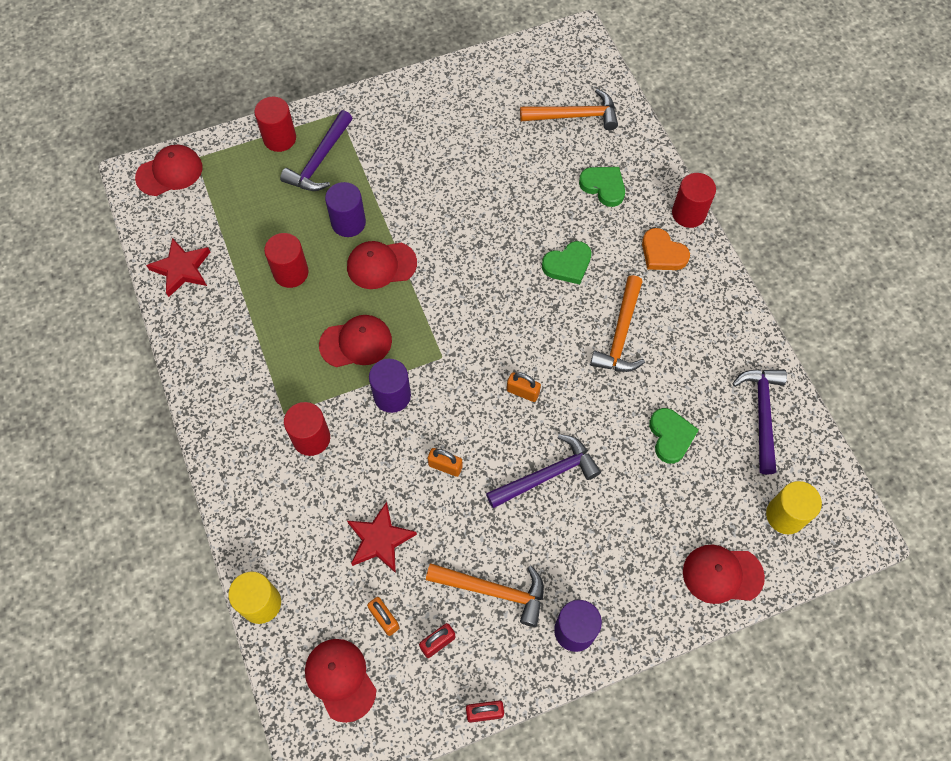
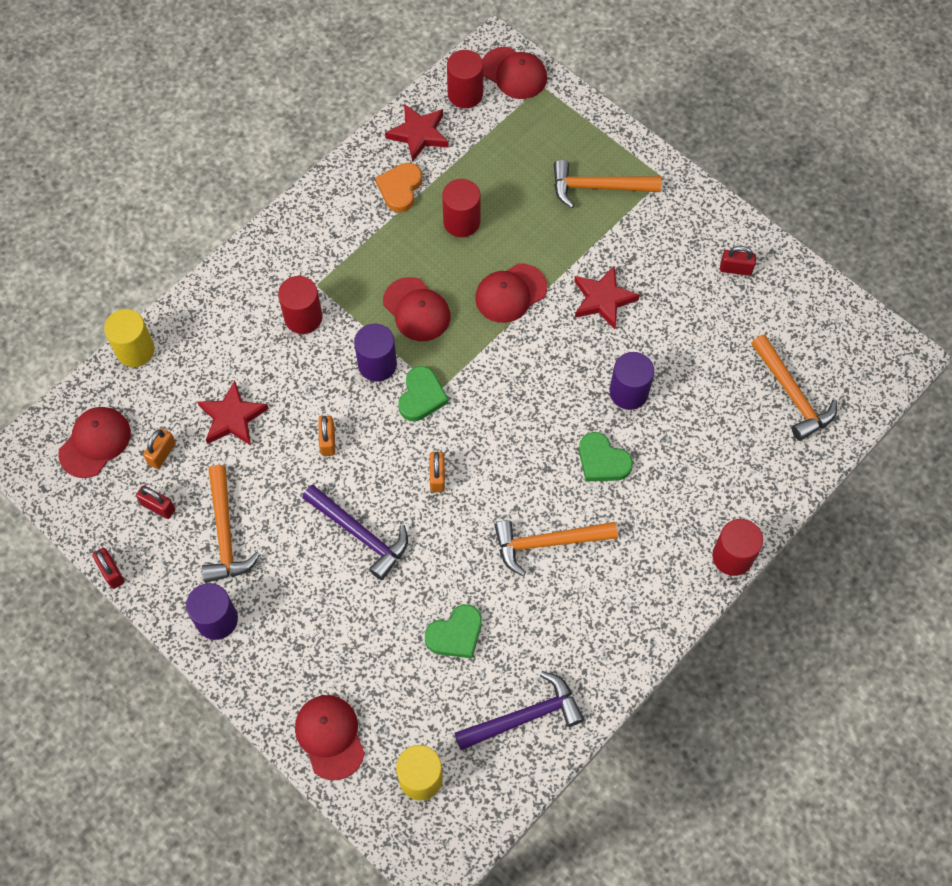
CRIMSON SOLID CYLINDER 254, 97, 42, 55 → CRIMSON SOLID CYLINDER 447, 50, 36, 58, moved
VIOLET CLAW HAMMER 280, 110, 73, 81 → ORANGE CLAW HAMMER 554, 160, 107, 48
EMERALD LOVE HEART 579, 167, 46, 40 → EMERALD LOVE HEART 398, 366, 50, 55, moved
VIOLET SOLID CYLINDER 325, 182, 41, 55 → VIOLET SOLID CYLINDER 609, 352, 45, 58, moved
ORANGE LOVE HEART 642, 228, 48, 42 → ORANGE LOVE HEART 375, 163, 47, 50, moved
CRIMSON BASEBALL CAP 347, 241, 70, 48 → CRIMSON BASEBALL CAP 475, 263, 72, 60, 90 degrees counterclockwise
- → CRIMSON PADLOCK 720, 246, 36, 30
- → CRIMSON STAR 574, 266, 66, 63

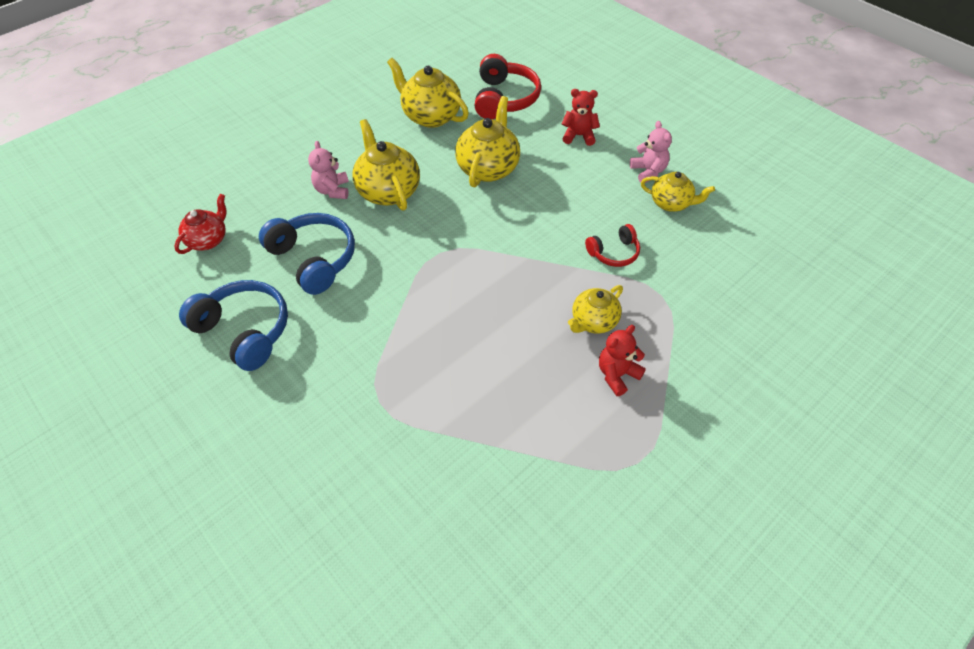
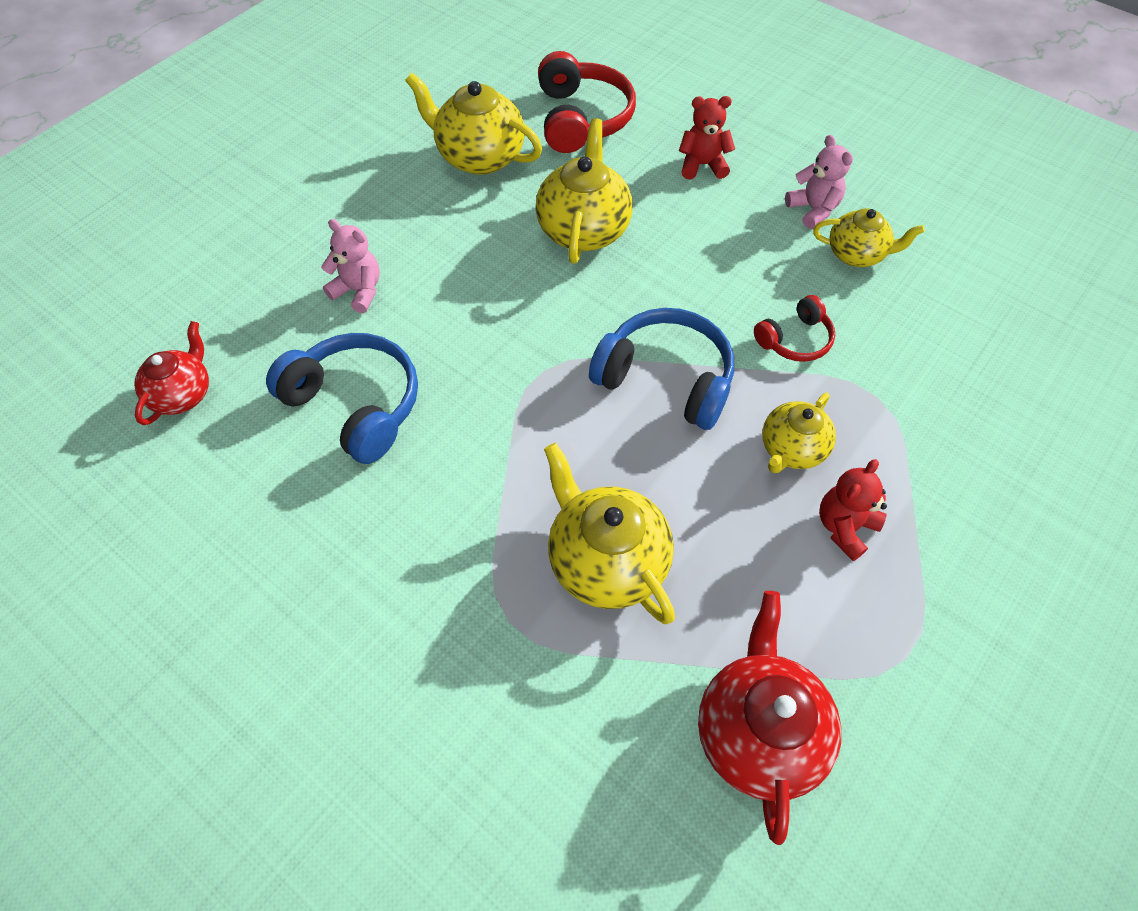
BRIGHT YELLOW TEA POT 352, 119, 68, 92 → BRIGHT YELLOW TEA POT 544, 443, 131, 181, moved
ROSY STUFFED BEAR 308, 141, 41, 58 → ROSY STUFFED BEAR 321, 219, 59, 94, 135 degrees clockwise
COBALT HEADPHONES 179, 280, 109, 91 → COBALT HEADPHONES 589, 308, 145, 122, moved
- → CRIMSON TEA POT 698, 591, 143, 254

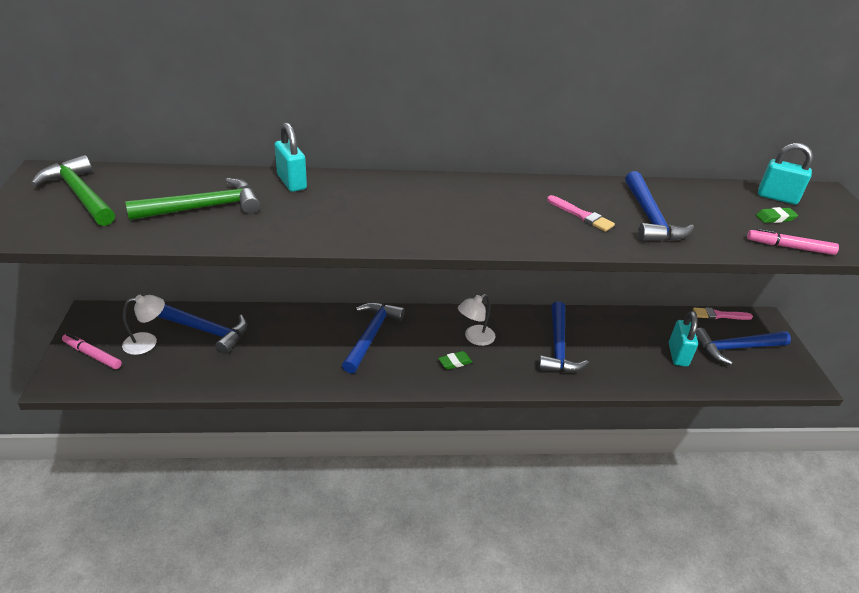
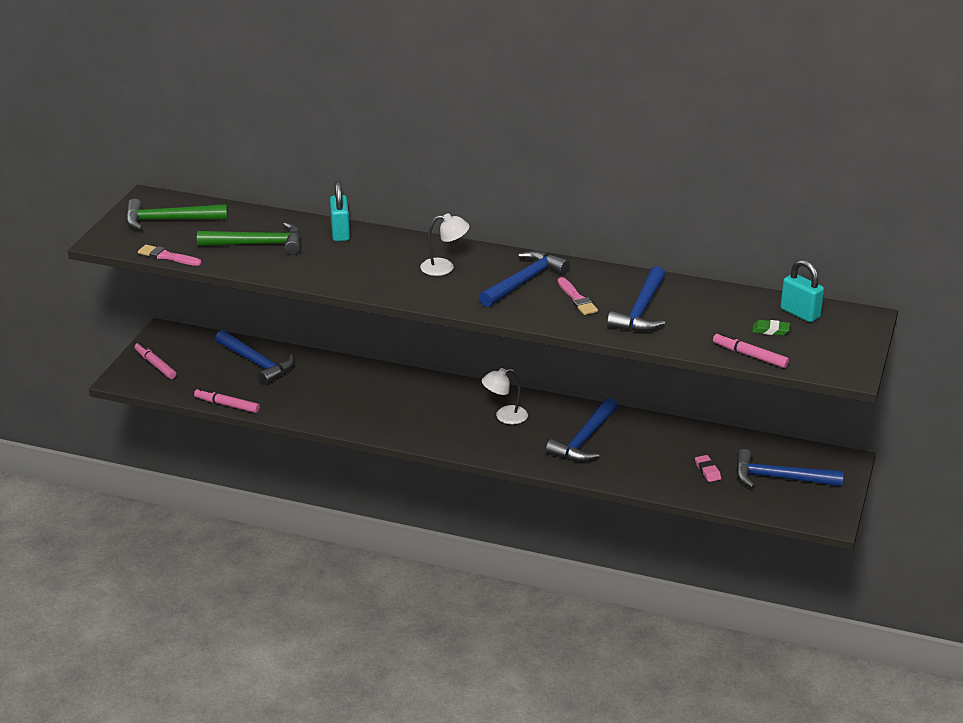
EMERALD CLAW HAMMER 31, 155, 84, 71 → EMERALD CLAW HAMMER 125, 199, 103, 31, 75 degrees counterclockwise
SNOW-WHITE READING LAMP 122, 295, 43, 60 → SNOW-WHITE READING LAMP 420, 213, 49, 63, moved
COBALT CLAW HAMMER 342, 302, 63, 72 → COBALT CLAW HAMMER 479, 251, 91, 56, moved
ROSY PAINT BRUSH 693, 307, 60, 13 → ROSY PAINT BRUSH 138, 245, 63, 21, moved
TURQUOISE PADLOCK 669, 311, 29, 56 → ROSY GUM ERASER 695, 455, 26, 27
EMERALD GUM ERASER 438, 351, 34, 19 → -
- → ROSY MARKER 194, 388, 66, 25

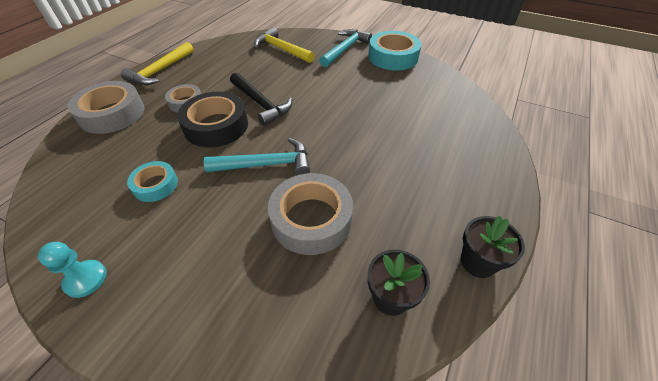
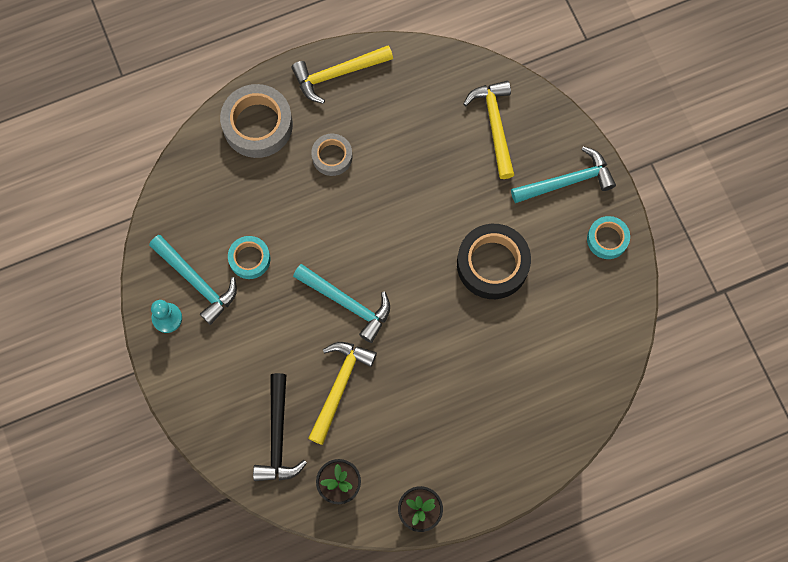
TURQUOISE ROLL OF TAPE 368, 31, 54, 39 → TURQUOISE ROLL OF TAPE 587, 216, 43, 43, x0.57
EBONY CLAW HAMMER 230, 73, 62, 53 → EBONY CLAW HAMMER 253, 373, 54, 108, moved
EBONY ROLL OF TAPE 177, 91, 71, 57 → EBONY ROLL OF TAPE 457, 224, 74, 75, moved
ASH-GREY ROLL OF TAPE 268, 173, 85, 82 → BRIGHT YELLOW CLAW HAMMER 308, 342, 69, 103
- → TURQUOISE CLAW HAMMER 149, 235, 88, 90

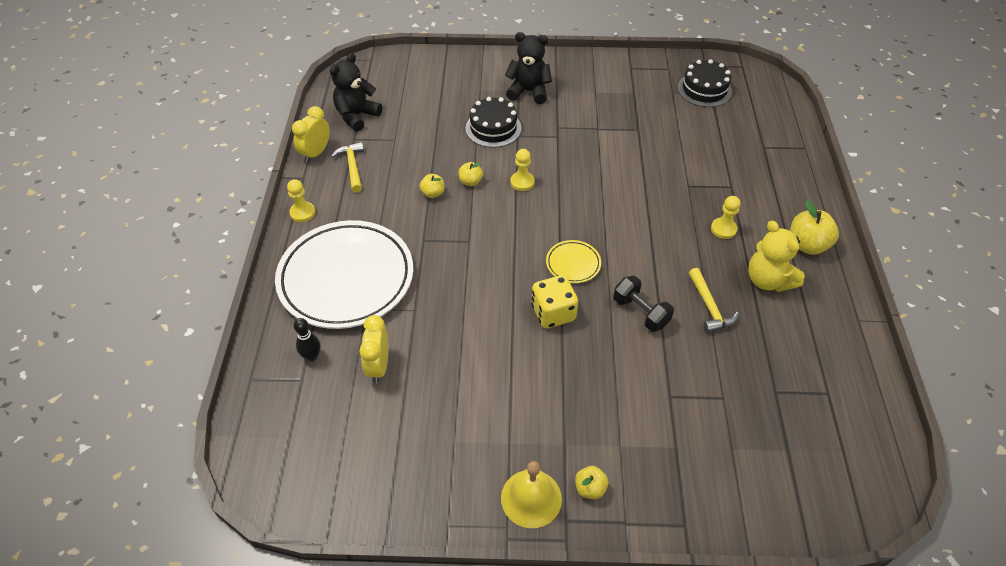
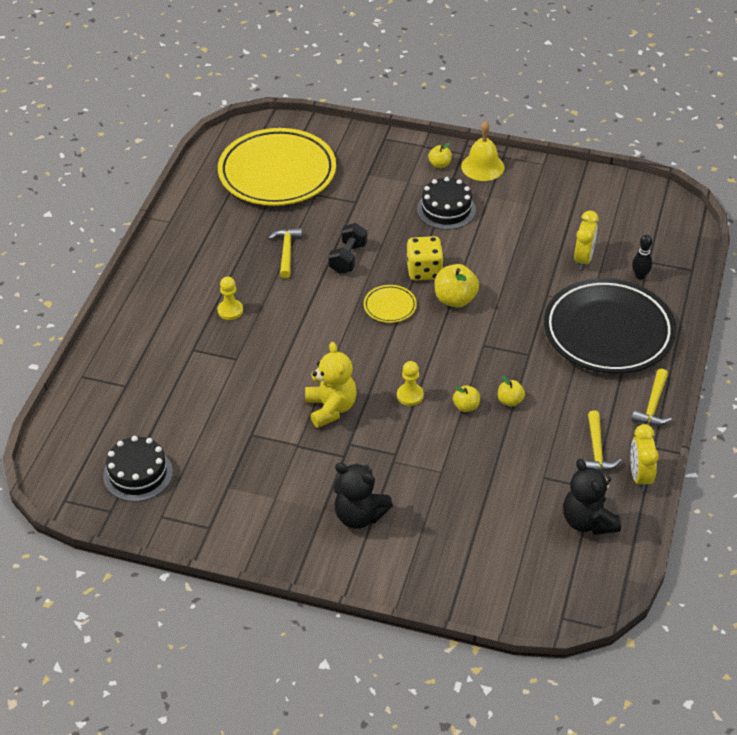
EBONY STUFFED BEAR 330, 53, 52, 79 → EBONY STUFFED BEAR 563, 459, 58, 76, 105 degrees clockwise
EBONY LAYER CAKE 466, 97, 56, 51 → EBONY LAYER CAKE 417, 177, 59, 53, moved
BRIGHT YELLOW CLOCK 292, 106, 38, 57 → BRIGHT YELLOW CLOCK 630, 424, 29, 67, 135 degrees clockwise
BRIGHT YELLOW PAWN 287, 179, 28, 43 → BRIGHT YELLOW CLAW HAMMER 632, 369, 40, 57
BRIGHT YELLOW APPLE FRUIT 790, 200, 49, 55 → BRIGHT YELLOW APPLE FRUIT 435, 264, 44, 43, moved
SNOW-WHITE DINNER PLATE 275, 220, 138, 109 → EBONY DINNER PLATE 544, 278, 132, 96
BRIGHT YELLOW STUFFED BEAR 748, 220, 57, 72 → BRIGHT YELLOW STUFFED BEAR 305, 342, 52, 86, moved
EBONY DUMBBELL 613, 276, 61, 56 → EBONY DUMBBELL 328, 223, 39, 51, 45 degrees clockwise
- → BRIGHT YELLOW DINNER PLATE 218, 128, 118, 78

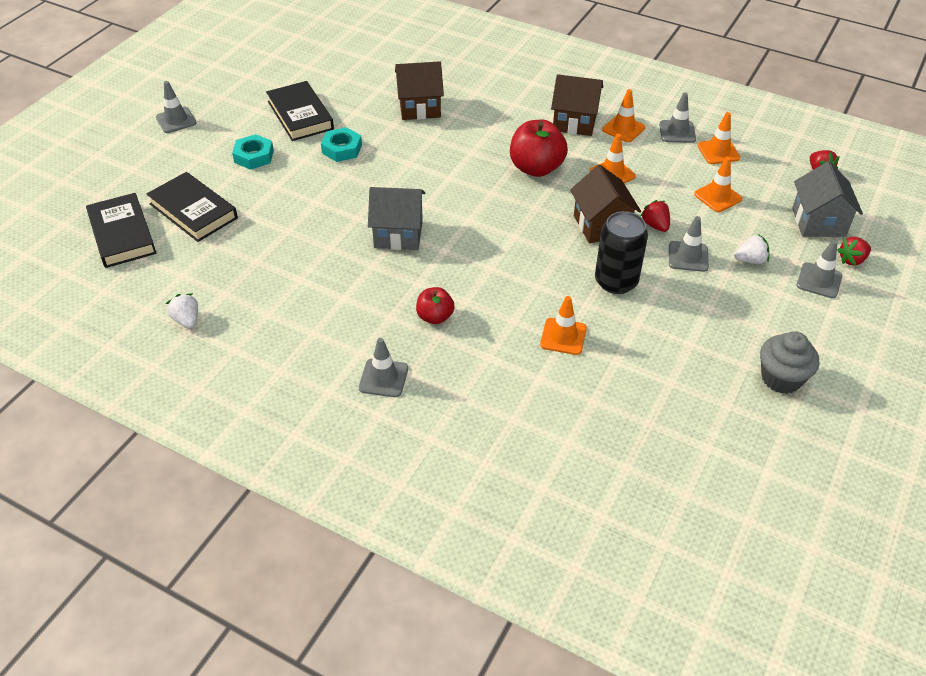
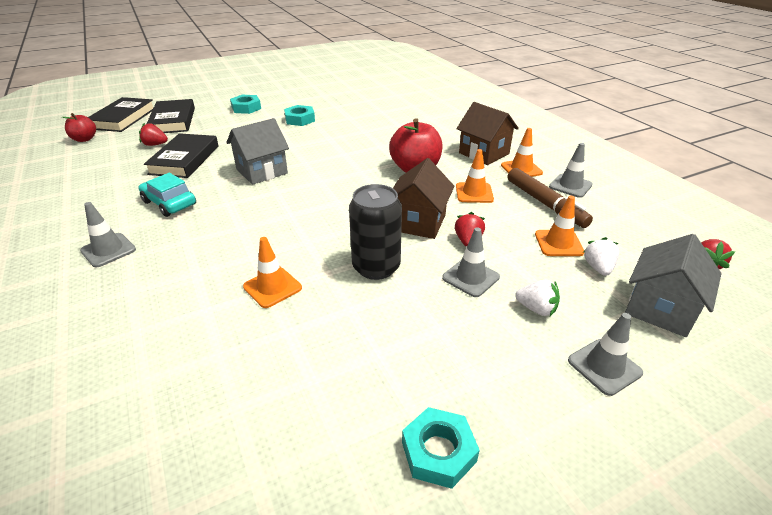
DARK BROWN COTTAGE 395, 61, 49, 59 → -
ASH-GREY TRAFFIC CONE 156, 81, 41, 52 → -
EBONY BOOK 266, 81, 68, 60 → EBONY BOOK 144, 133, 75, 45, moved
ORANGE TRAFFIC CONE 697, 112, 43, 52 → -
ASH-GREY COTTAGE 368, 187, 57, 63 → ASH-GREY COTTAGE 226, 118, 63, 67, 75 degrees counterclockwise
CRIMSON STRAWBERRY 837, 237, 34, 29 → CRIMSON STRAWBERRY 139, 123, 29, 23, moved
CRIMSON APPLE FRUIT 416, 287, 38, 37 → CRIMSON APPLE FRUIT 62, 113, 34, 29, moved
SNOW-WHITE STRAWBERRY 166, 293, 32, 35 → SNOW-WHITE STRAWBERRY 583, 237, 37, 39, moved
ASH-GREY FAIRY CAKE 760, 331, 59, 63 → TURQUOISE NUT 402, 407, 78, 82
- → DARK BROWN MARKER 508, 168, 85, 60
- → TURQUOISE AUTOMOBILE 139, 173, 57, 44

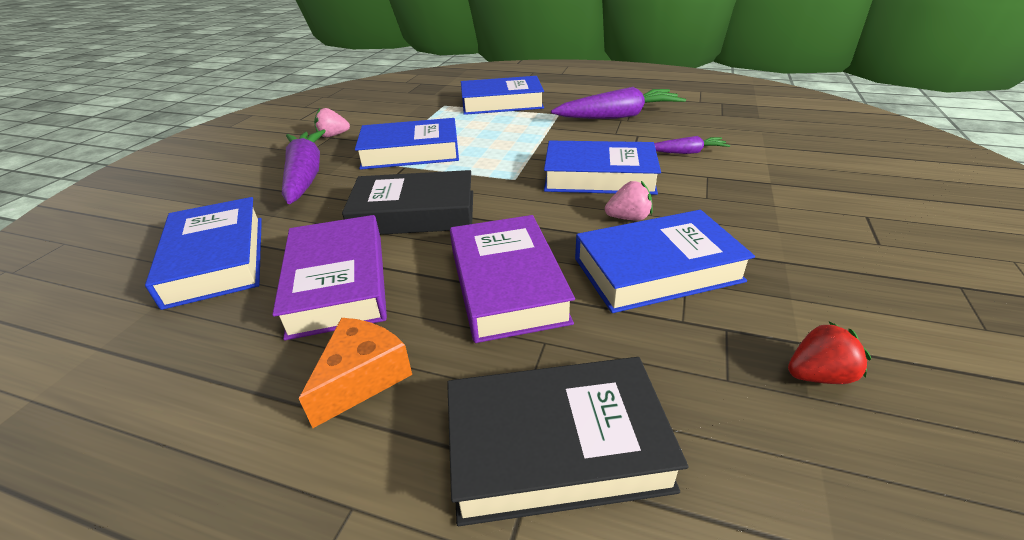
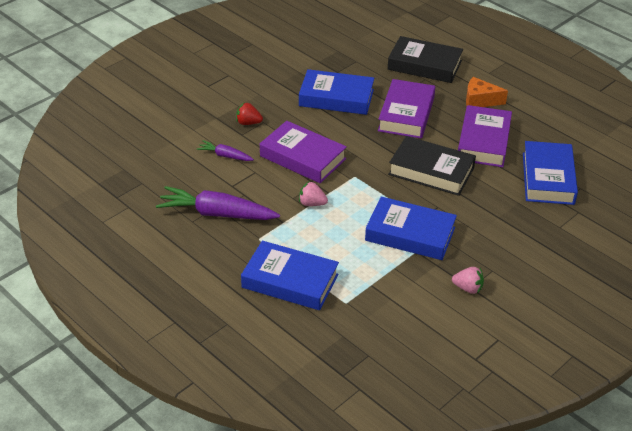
VIOLET CARROT 282, 130, 44, 74 → -
COBALT BOOK 544, 141, 117, 54 → VIOLET BOOK 260, 121, 87, 62
ROSY STRAWBERRY 605, 181, 48, 40 → ROSY STRAWBERRY 299, 181, 29, 25, moved
ORANGE PIECE OF CHEESE 299, 318, 113, 110 → ORANGE PIECE OF CHEESE 466, 77, 42, 30, 45 degrees clockwise
CRIMSON STRAWBERRY 788, 322, 83, 62 → CRIMSON STRAWBERRY 236, 102, 27, 23, moved

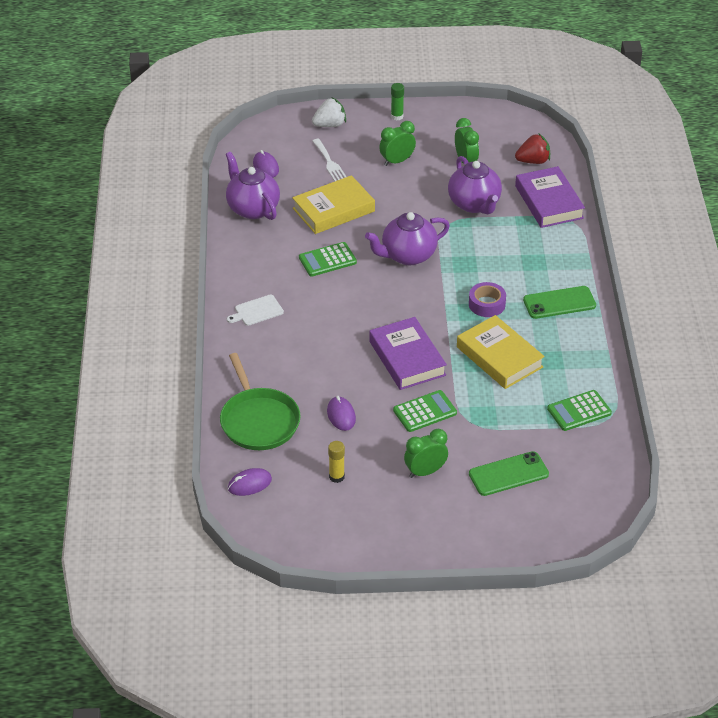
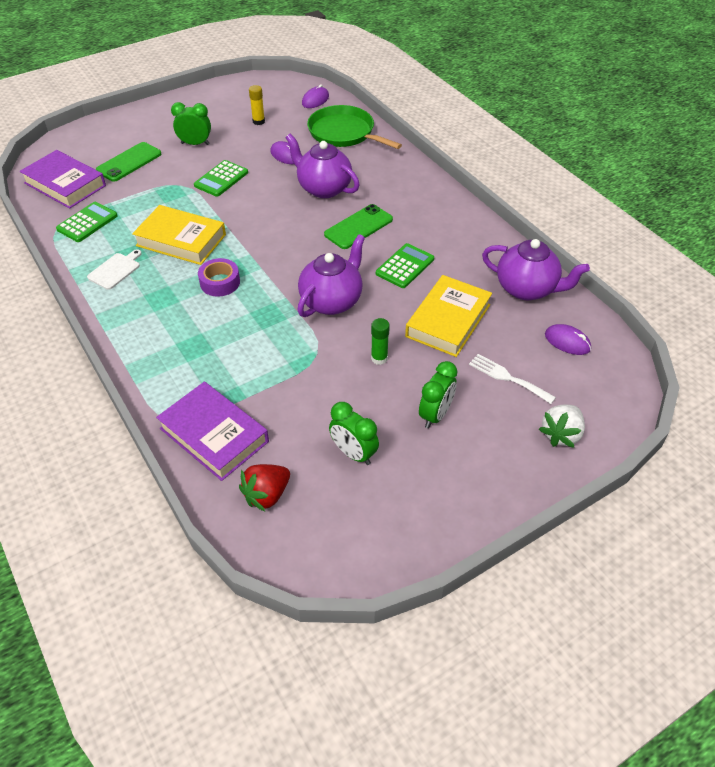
EMERALD STICK OF GLUE 391, 83, 13, 37 → EMERALD STICK OF GLUE 371, 318, 19, 47, moved
VIOLET TEA POT 448, 156, 54, 58 → VIOLET TEA POT 285, 134, 75, 64, moved
EMERALD SMARTPHONE 523, 286, 73, 33 → EMERALD SMARTPHONE 324, 204, 69, 45, moved
SNOW-WHITE CUTTING BOARD 227, 294, 57, 32 → SNOW-WHITE CUTTING BOARD 87, 249, 55, 41, moved
VIOLET BOOK 369, 317, 78, 73 → VIOLET BOOK 20, 150, 86, 59, moved
EMERALD CLOCK 404, 429, 44, 49 → EMERALD CLOCK 171, 102, 40, 43, 120 degrees counterclockwise

